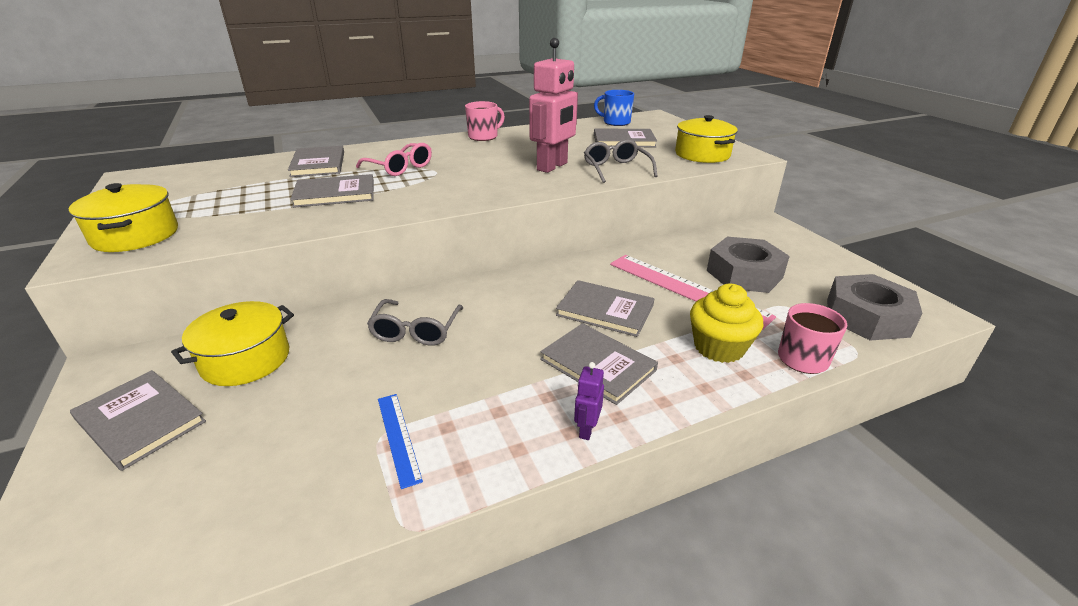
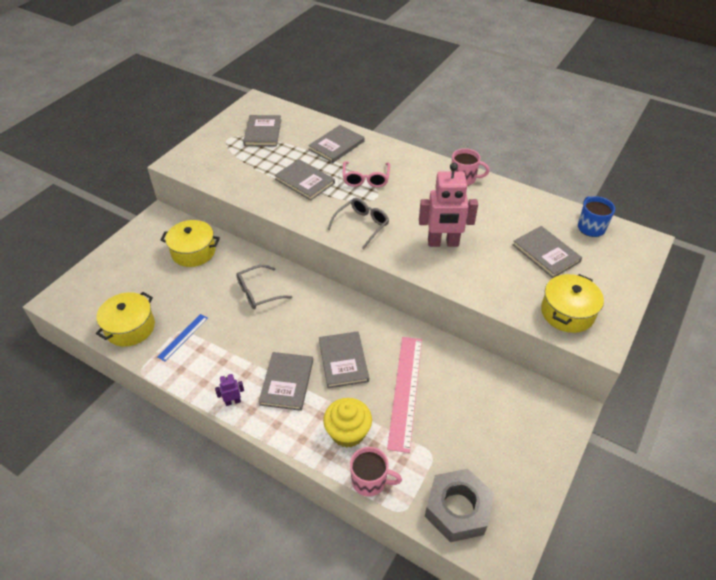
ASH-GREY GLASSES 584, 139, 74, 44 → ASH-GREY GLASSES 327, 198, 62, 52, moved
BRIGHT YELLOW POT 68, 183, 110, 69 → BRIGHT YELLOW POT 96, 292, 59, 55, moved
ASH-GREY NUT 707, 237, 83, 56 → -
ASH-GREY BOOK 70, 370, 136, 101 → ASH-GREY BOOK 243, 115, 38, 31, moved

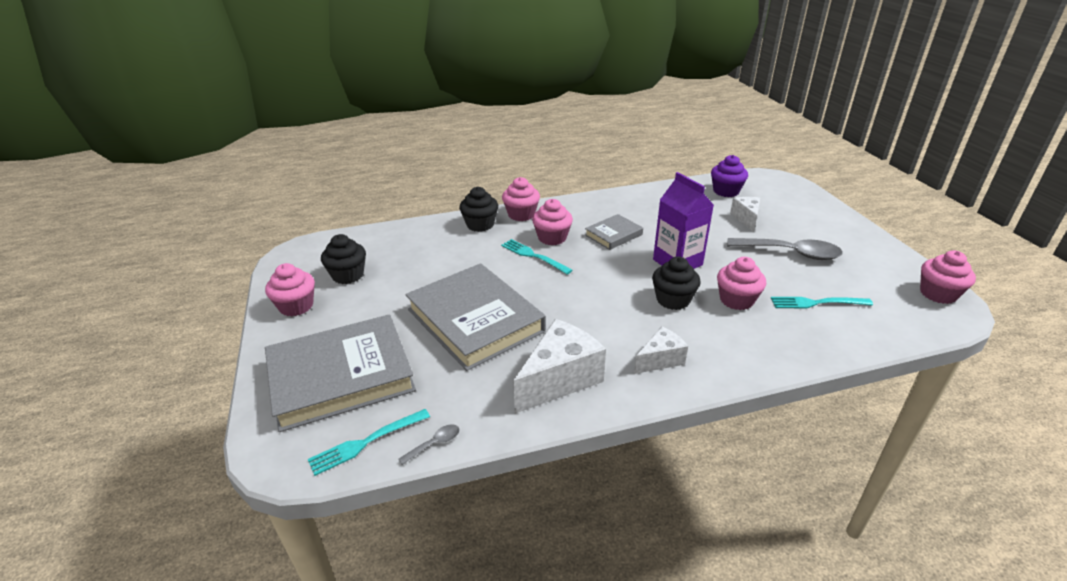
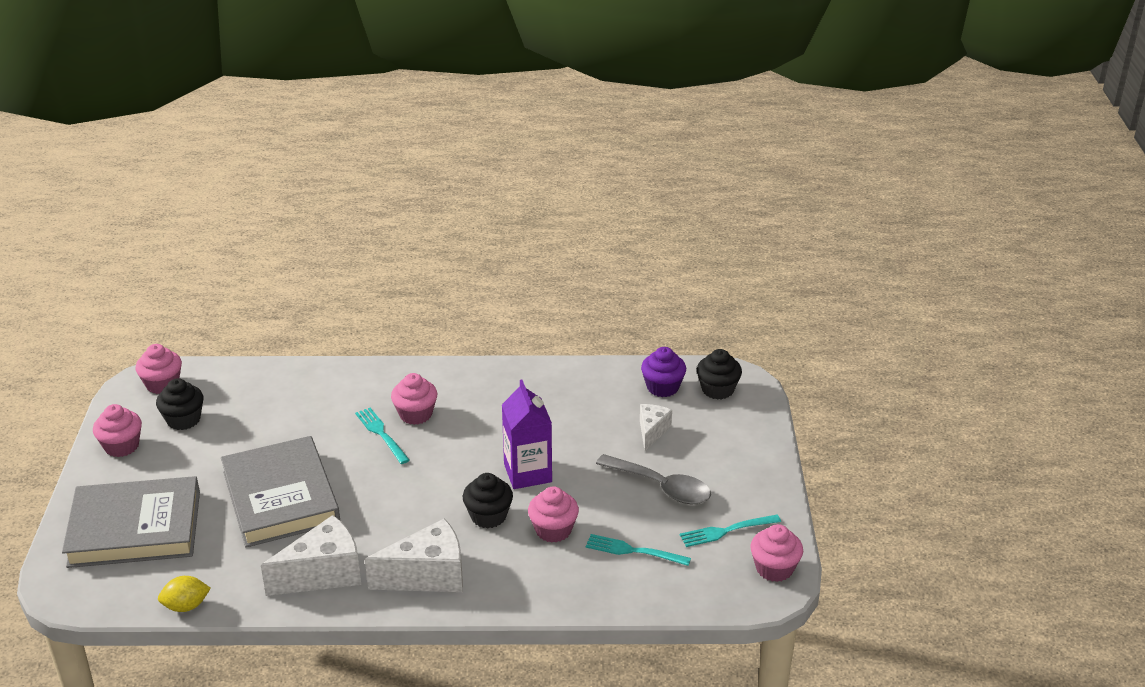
ROSY FAIRY CAKE 502, 177, 38, 44 → ROSY FAIRY CAKE 136, 344, 46, 50, moved
EBONY FAIRY CAKE 459, 187, 39, 45 → EBONY FAIRY CAKE 697, 349, 45, 51, moved
ASH-GREY BOOK 585, 214, 58, 36 → -
SNOW-WHITE PIECE OF CHEESE 634, 326, 54, 48 → SNOW-WHITE PIECE OF CHEESE 365, 518, 98, 74, x1.74
TURQUOISE TABLE FORK 308, 409, 122, 67 → TURQUOISE TABLE FORK 680, 515, 101, 32, moved
ASH-GREY TEASPOON 398, 424, 61, 41 → BRIGHT YELLOW LEMON 158, 576, 53, 36

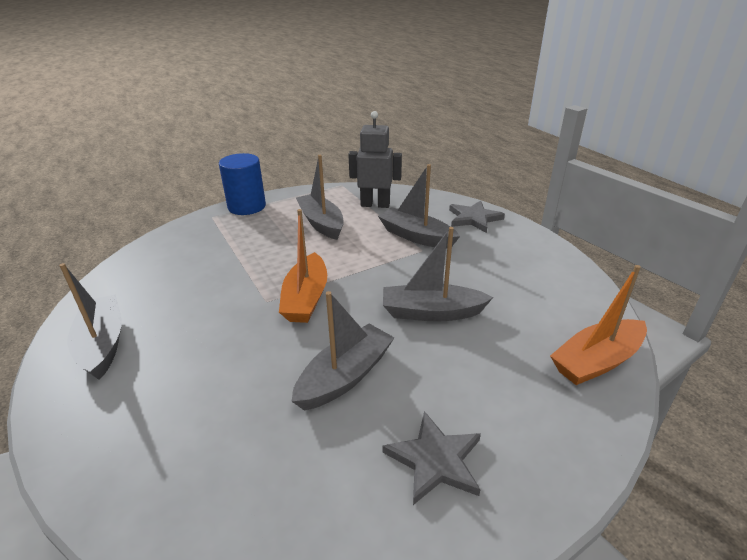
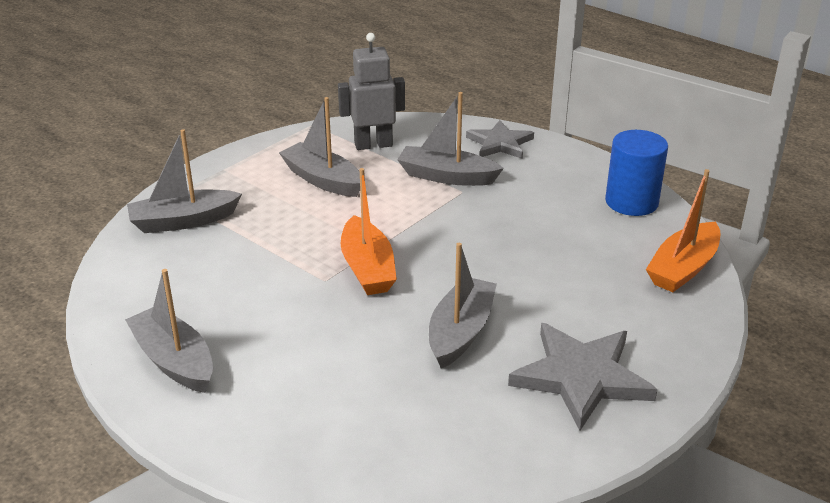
COBALT SOLID CYLINDER 219, 153, 47, 62 → COBALT SOLID CYLINDER 605, 130, 63, 86, moved
ASH-GREY BOAT 383, 227, 110, 95 → ASH-GREY BOAT 127, 129, 115, 104, moved
ASH-GREY STAR 383, 411, 98, 94 → ASH-GREY STAR 508, 323, 149, 108, x1.52

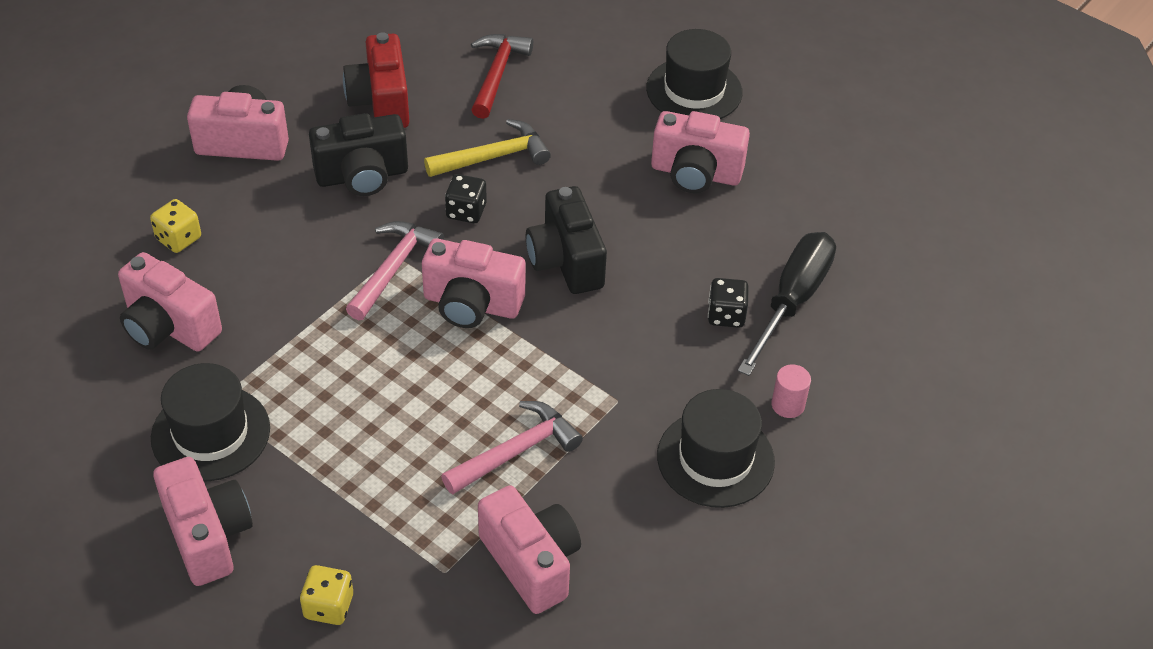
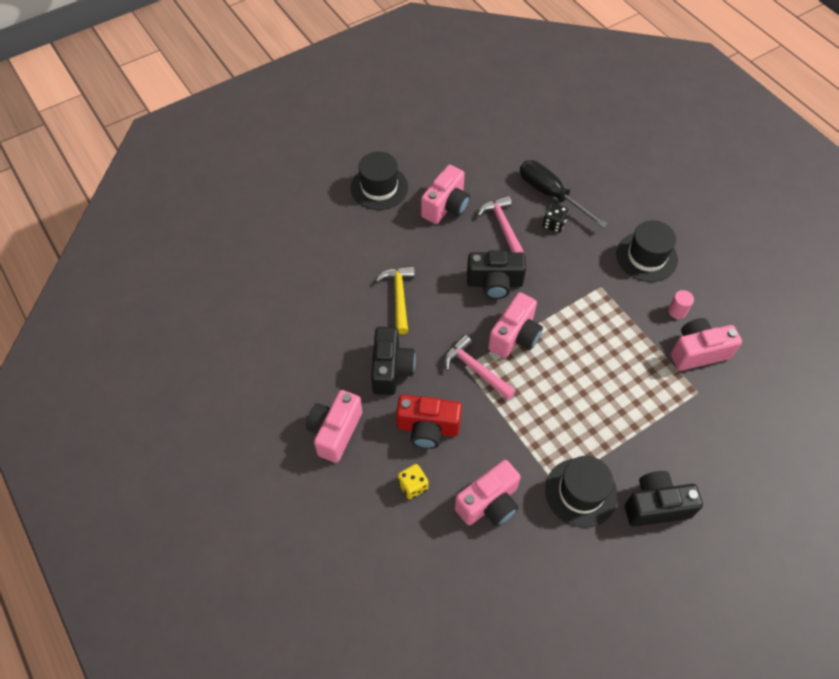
CRIMSON COMPACT CAMERA 343, 32, 66, 96 → CRIMSON COMPACT CAMERA 396, 395, 66, 54, moved
CRIMSON CLAW HAMMER 471, 34, 62, 85 → -
EBONY DIE 445, 174, 42, 49 → -
ROSY SOLID CYLINDER 771, 364, 40, 54 → ROSY SOLID CYLINDER 668, 290, 26, 29, moved
ROSY CLAW HAMMER 441, 401, 142, 93 → ROSY CLAW HAMMER 477, 196, 47, 57, moved
ROSY COMPACT CAMERA 153, 457, 100, 129 → EBONY COMPACT CAMERA 625, 471, 78, 56
BRIGHT YELLOW DIE 300, 565, 53, 60 → -

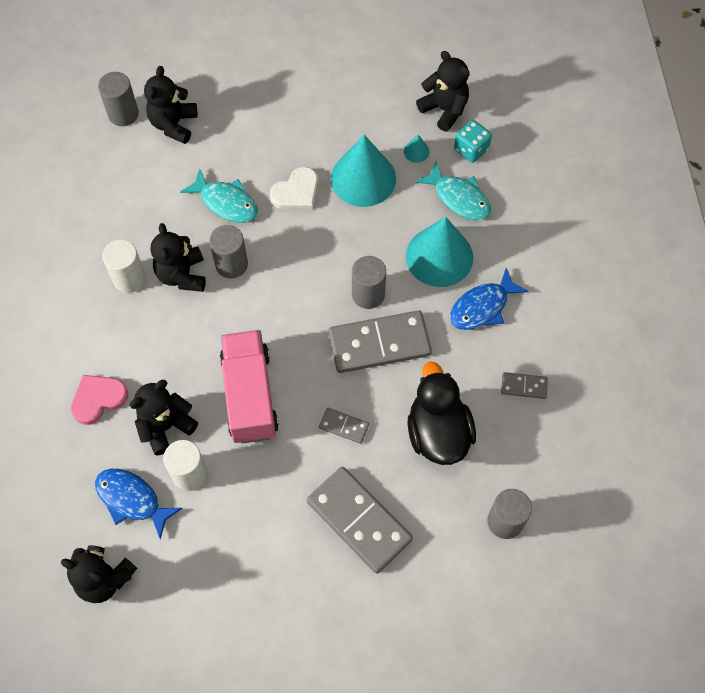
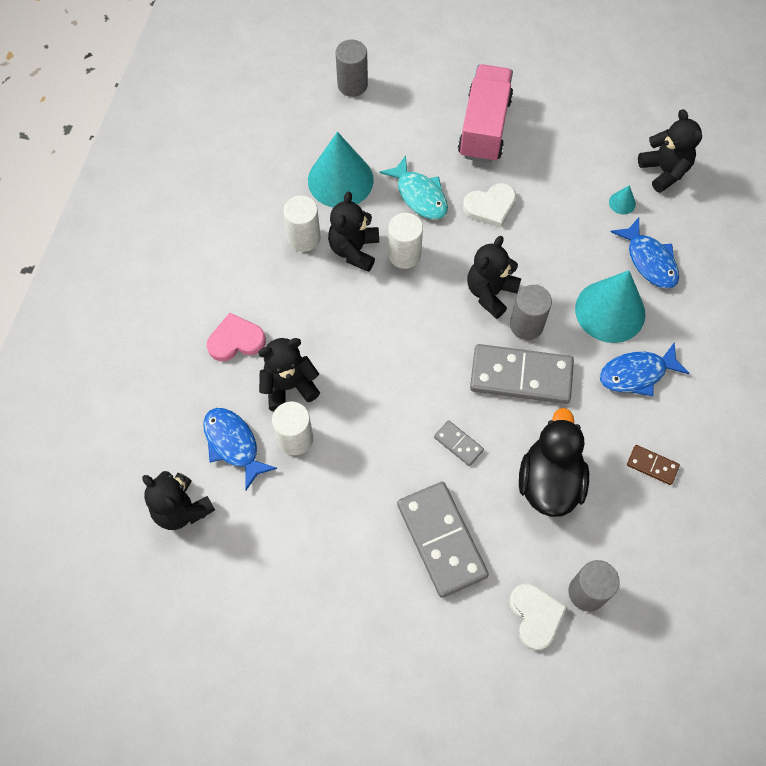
EBONY STUFFED BEAR 144, 66, 53, 78 → EBONY STUFFED BEAR 467, 236, 54, 83, moved
TURQUOISE DIE 454, 120, 38, 43 → -
TURQUOISE SOLID CONE 331, 135, 65, 72 → TURQUOISE SOLID CONE 308, 132, 66, 76, moved
TURQUOISE FISH FIGURE 415, 161, 76, 59 → COBALT FISH FIGURE 611, 218, 68, 71
ASH-GREY SOLID CYLINDER 209, 225, 39, 54 → SNOW-WHITE SOLID CYLINDER 388, 213, 35, 56
ROSY LORRY 220, 330, 59, 114 → ROSY LORRY 458, 64, 55, 99, moved
ASH-GREY DOMINO TILE 501, 372, 47, 27 → DARK BROWN DOMINO TILE 627, 445, 53, 40
- → SNOW-WHITE LOVE HEART 509, 583, 58, 68

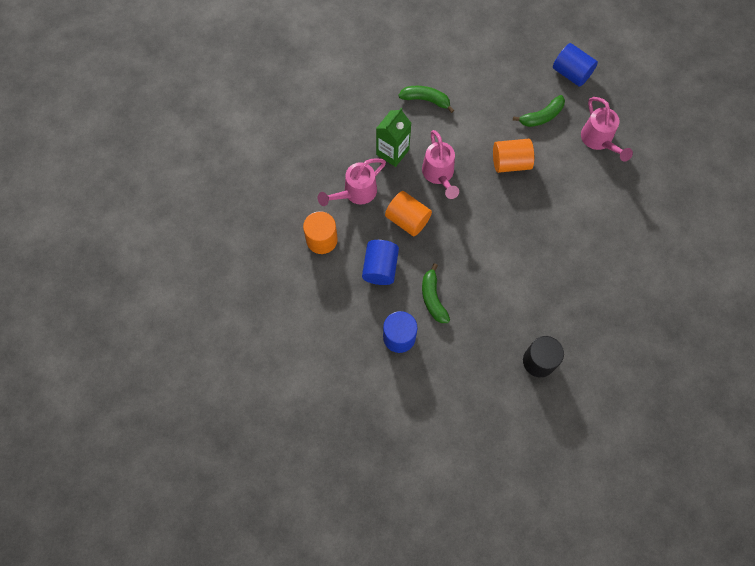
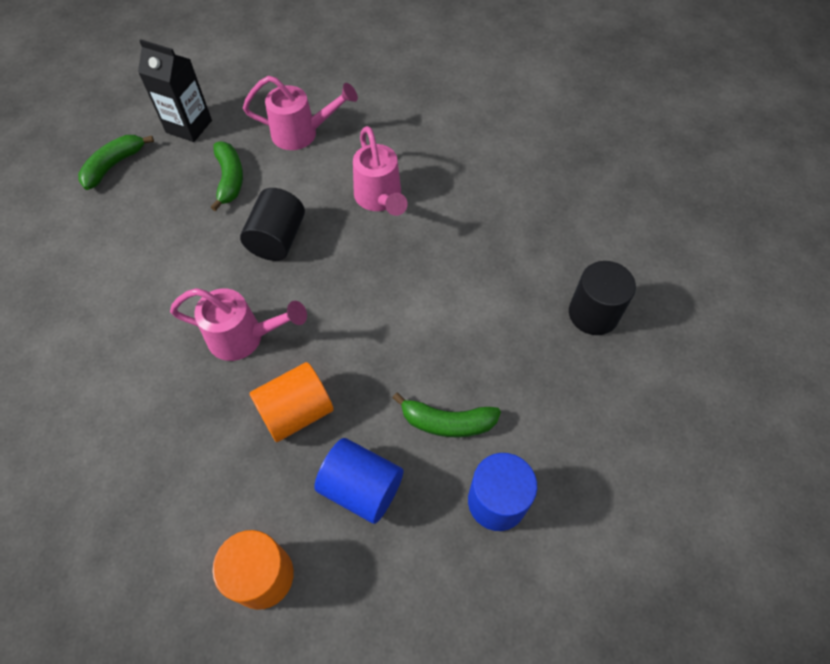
COBALT SOLID CYLINDER 553, 43, 45, 44 → EBONY MILK CARTON 138, 39, 74, 103
EMERALD TOY BANANA 398, 86, 56, 27 → EMERALD TOY BANANA 78, 135, 76, 55, moved
EMERALD MILK CARTON 376, 108, 35, 59 → -
ORANGE SOLID CYLINDER 493, 139, 41, 34 → EBONY SOLID CYLINDER 240, 188, 65, 73
ROSY SPRINKLING CAN 318, 158, 68, 48 → ROSY SPRINKLING CAN 353, 126, 55, 90, moved

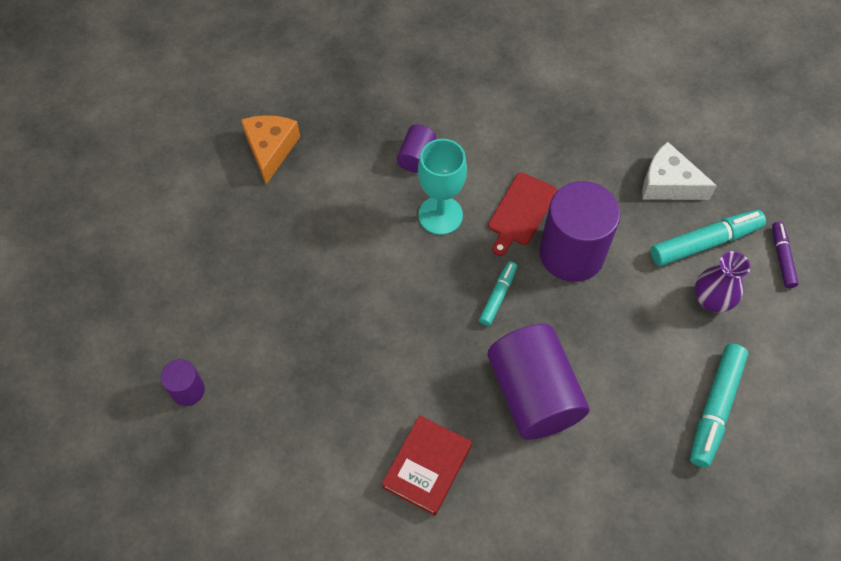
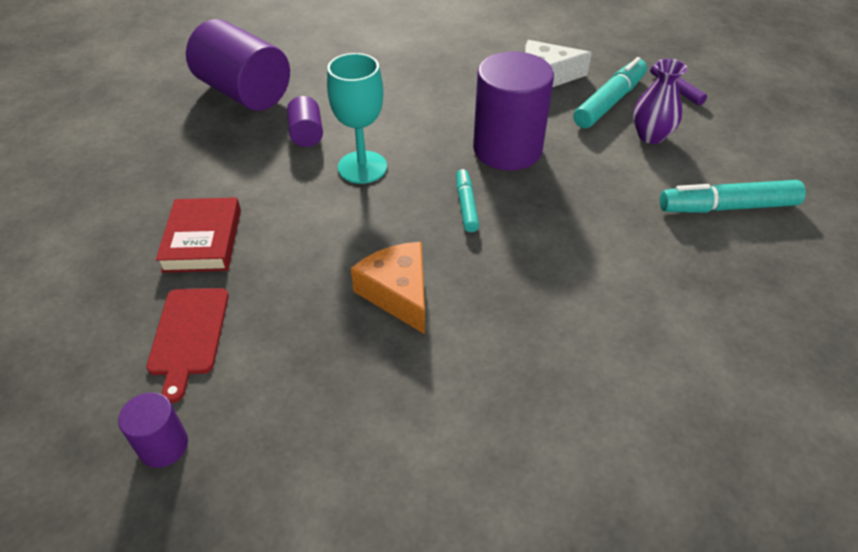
ORANGE PIECE OF CHEESE 241, 115, 59, 69 → ORANGE PIECE OF CHEESE 351, 242, 74, 92, moved
CRIMSON CUTTING BOARD 488, 173, 69, 83 → CRIMSON CUTTING BOARD 146, 288, 83, 115, moved
VIOLET SOLID CYLINDER 488, 324, 102, 116 → VIOLET SOLID CYLINDER 186, 19, 104, 92, moved
TURQUOISE MARKER 690, 344, 59, 124 → TURQUOISE MARKER 660, 180, 146, 33, 90 degrees clockwise
CRIMSON BOOK 382, 415, 90, 101 → CRIMSON BOOK 156, 197, 85, 76, moved

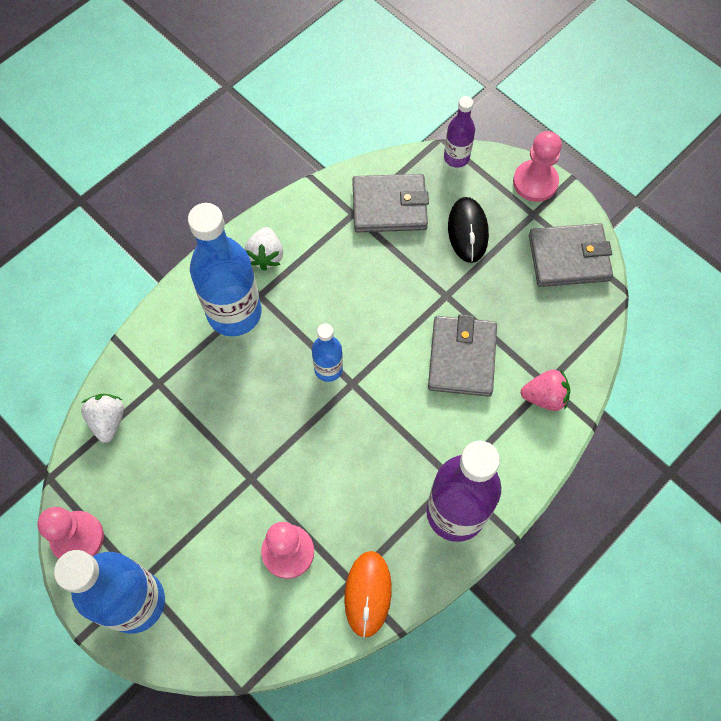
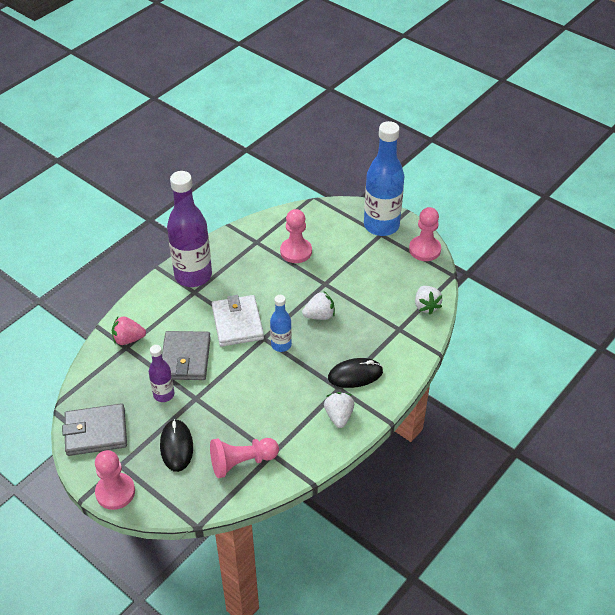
VIOLET FLASK 444, 96, 31, 72 → VIOLET FLASK 149, 345, 26, 57, moved
ASH-GREY WALLET 352, 174, 77, 58 → ROSY PAWN 210, 438, 69, 40
COBALT FLASK 188, 203, 73, 133 → EBONY PC MOUSE 328, 358, 55, 30
ORANGE PC MOUSE 344, 551, 48, 87 → -
- → SNOW-WHITE STRAWBERRY 302, 291, 33, 29
- → SNOW-WHITE WALLET 212, 295, 52, 52

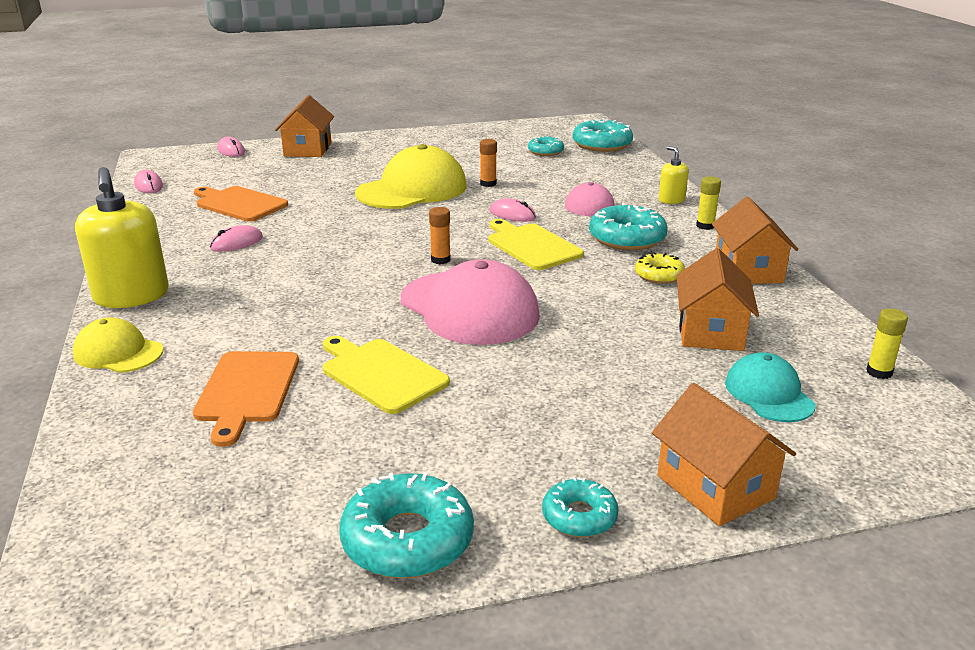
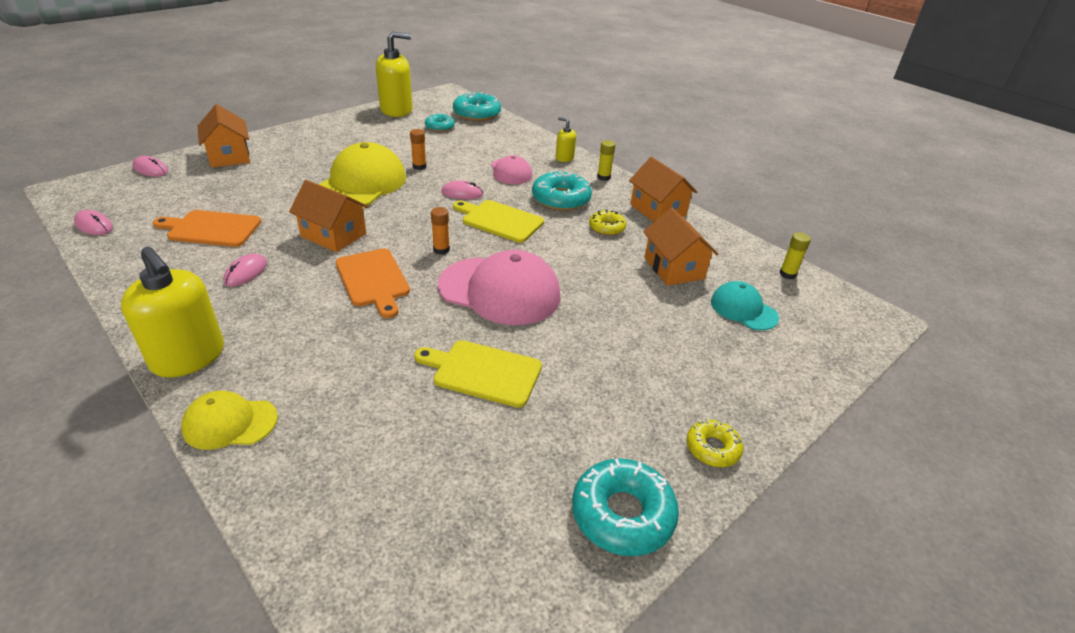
ORANGE CUTTING BOARD 193, 351, 106, 96 → ORANGE CUTTING BOARD 336, 248, 74, 70, moved
ORANGE COTTAGE 652, 383, 144, 143 → ORANGE COTTAGE 289, 180, 80, 72, moved
TURQUOISE GLAZED DONUT 542, 477, 77, 60 → BRIGHT YELLOW GLAZED DONUT 687, 419, 57, 48
- → BRIGHT YELLOW SOAP DISPENSER 376, 31, 37, 86

